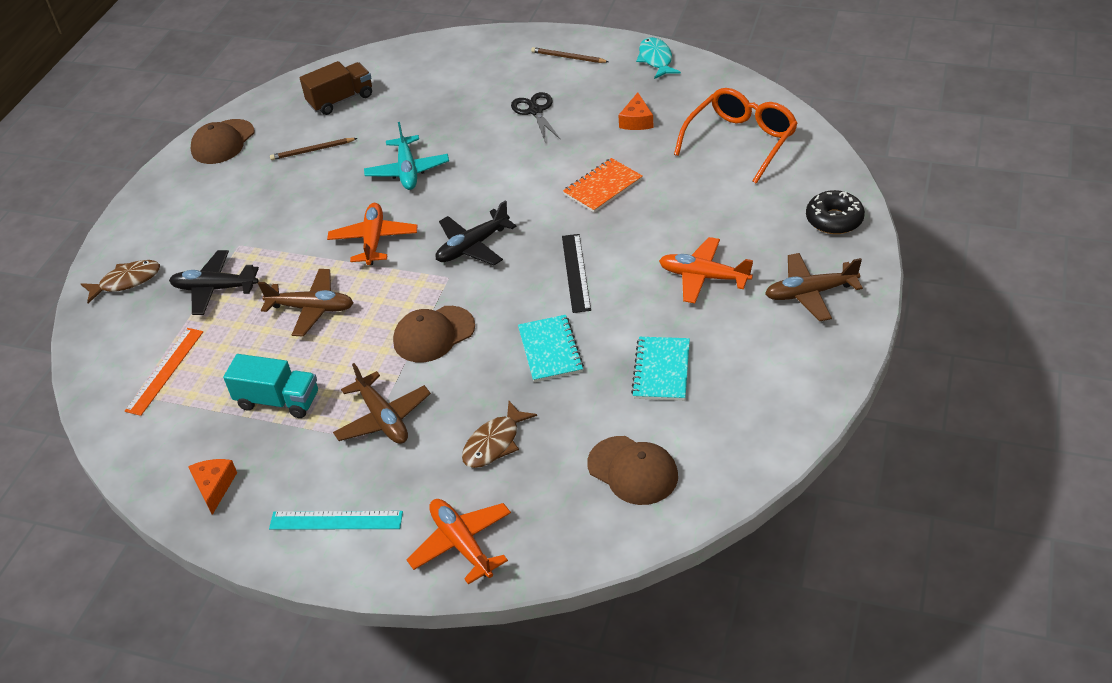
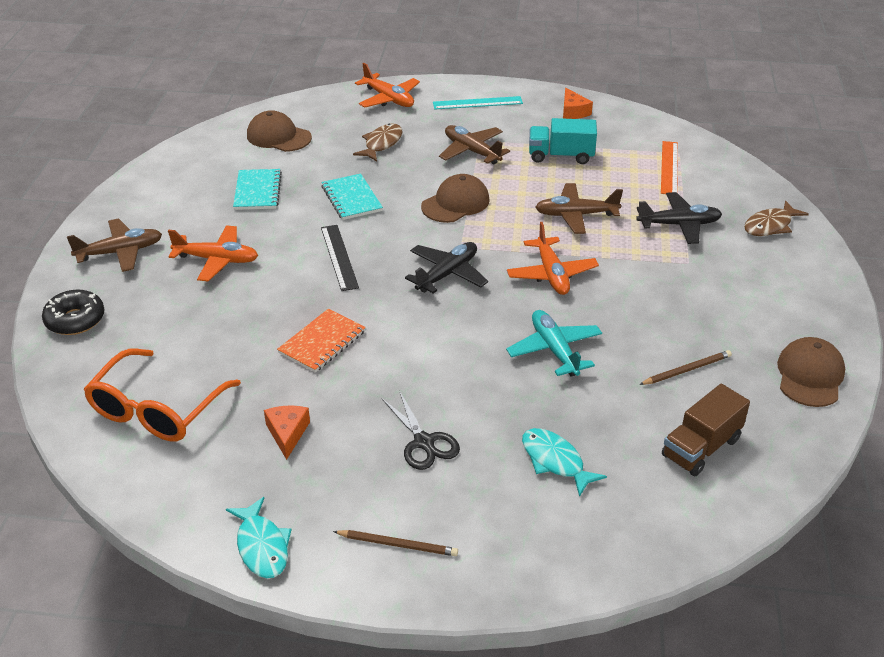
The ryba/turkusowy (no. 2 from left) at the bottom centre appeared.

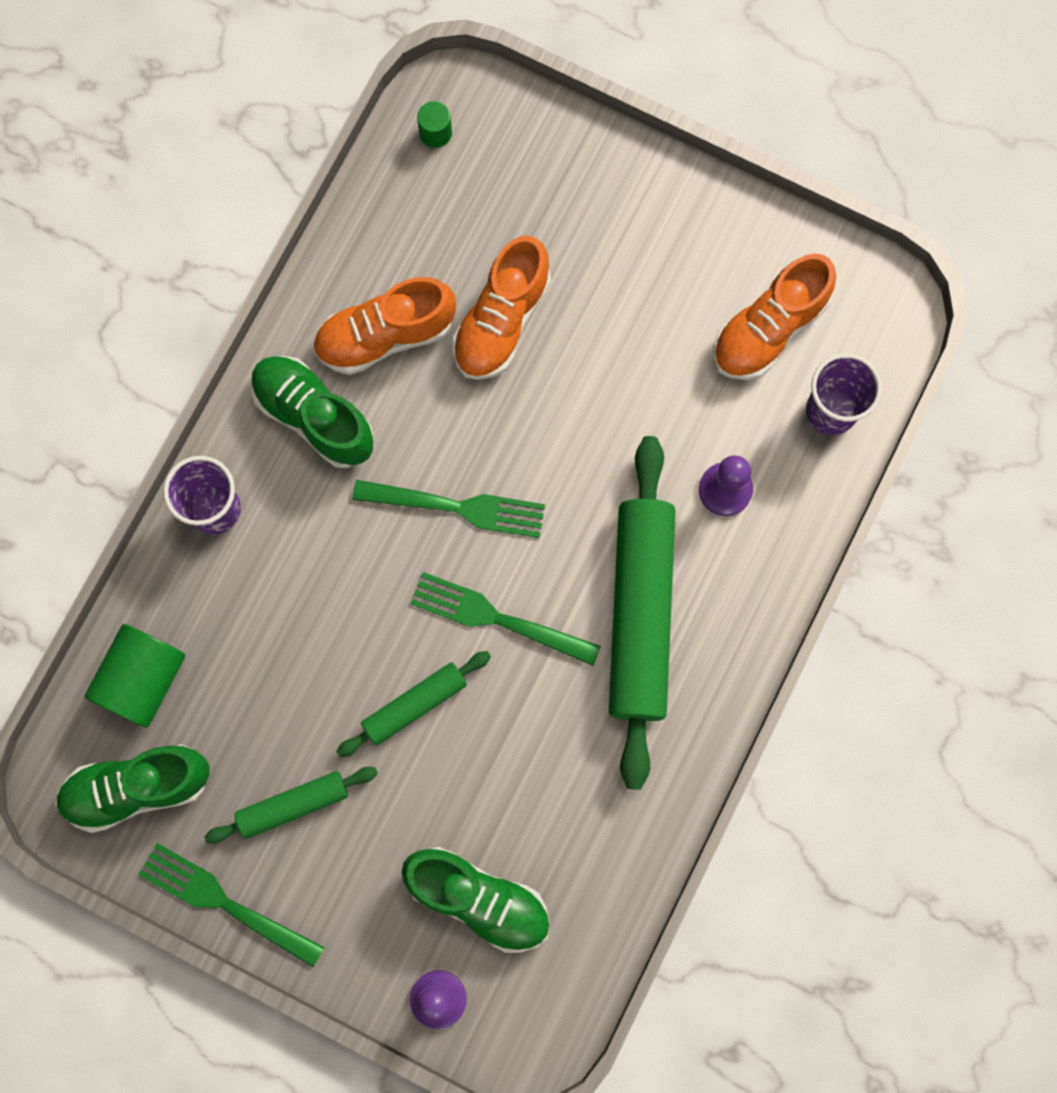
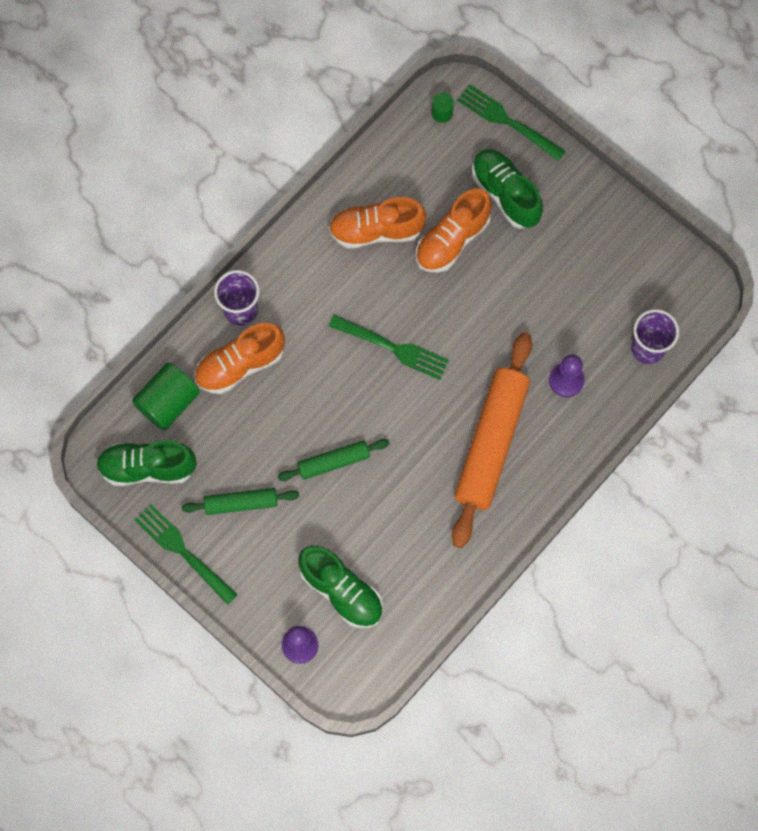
The but/pomarańczowy (no. 3 from left in the first image) moved from the top right to the middle left.
The wałek do ciasta/zielony (no. 3 from left) at the centre became the wałek do ciasta/pomarańczowy at the centre.
The widelec/zielony (no. 3 from left) moved from the centre to the top right.
The but/zielony (no. 2 from left in the first image) moved from the middle left to the top right.

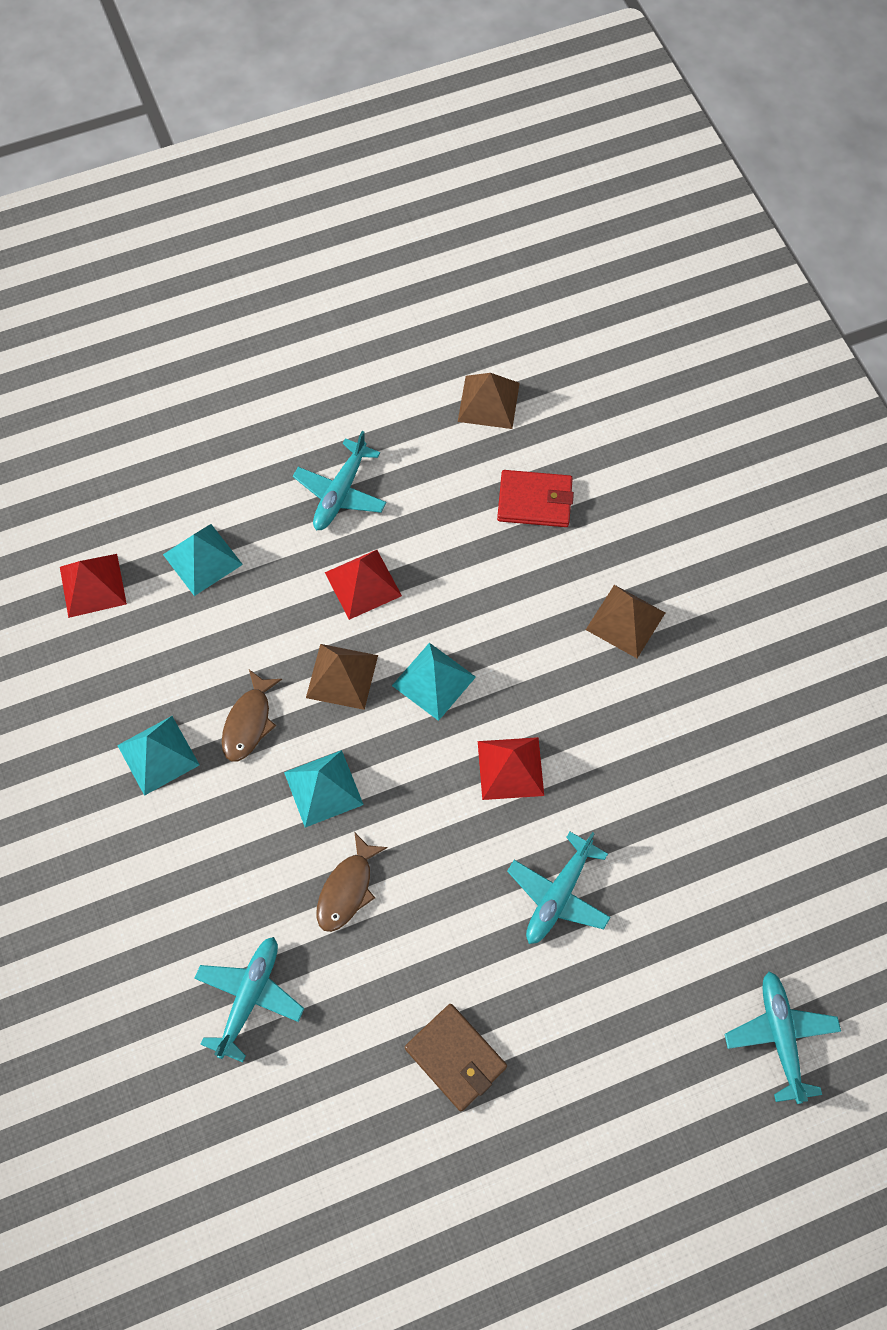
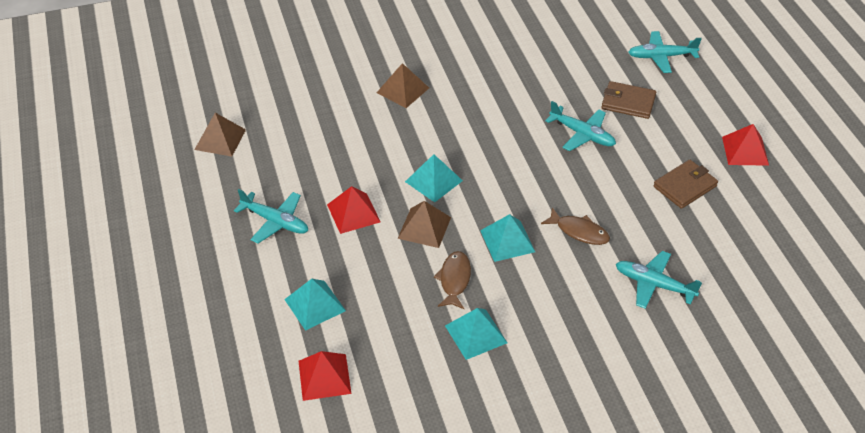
The ryba/brązowy (no. 1 from left) at the middle left turned 105 degrees counterclockwise.
The portfel/brązowy (no. 1 from left) at the top right appeared.
The piramida/czerwony (no. 3 from left) moved from the centre to the middle right.
The portfel/czerwony at the centre disappeared.

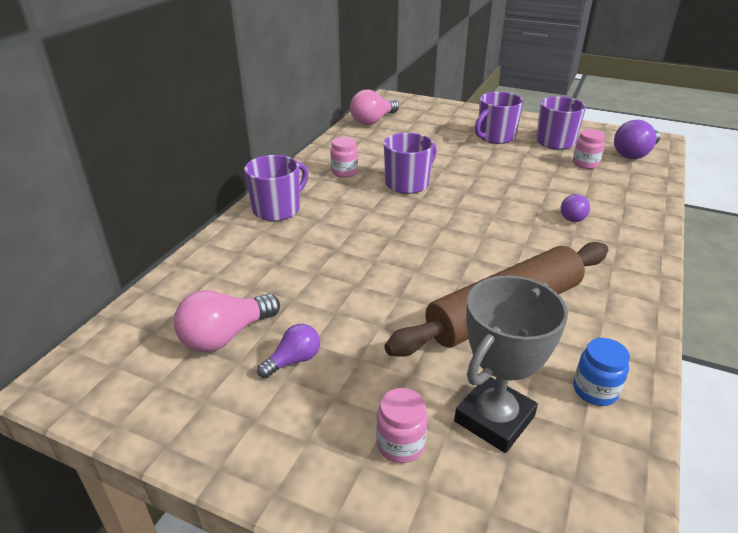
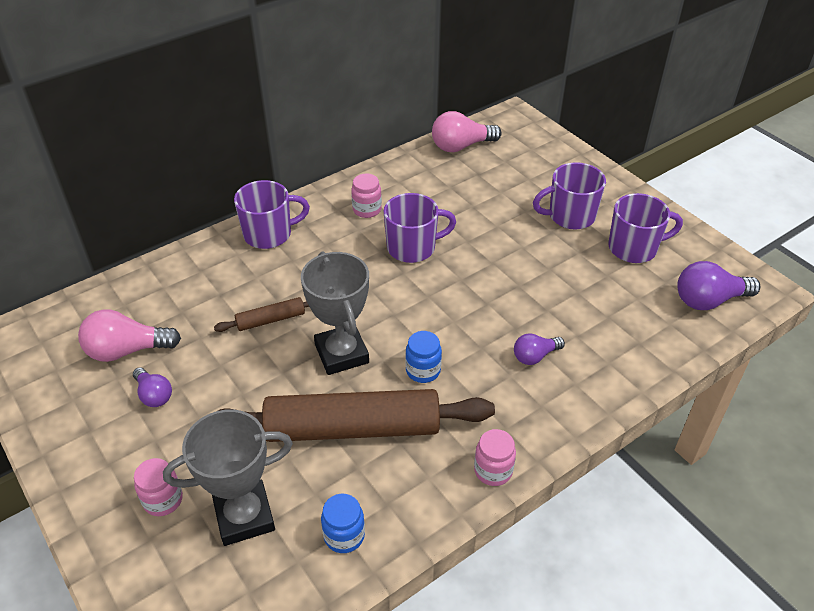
The żarówka/fioletowy (no. 1 from left) at the centre turned 60 degrees clockwise.
The wałek do ciasta/brązowy (no. 1 from left) at the middle left appeared.
The puchar/szary (no. 2 from left) at the centre appeared.
The słoik/niebieski (no. 2 from left) at the centre appeared.
The słoik/różowy (no. 3 from left) moved from the top right to the bottom centre.

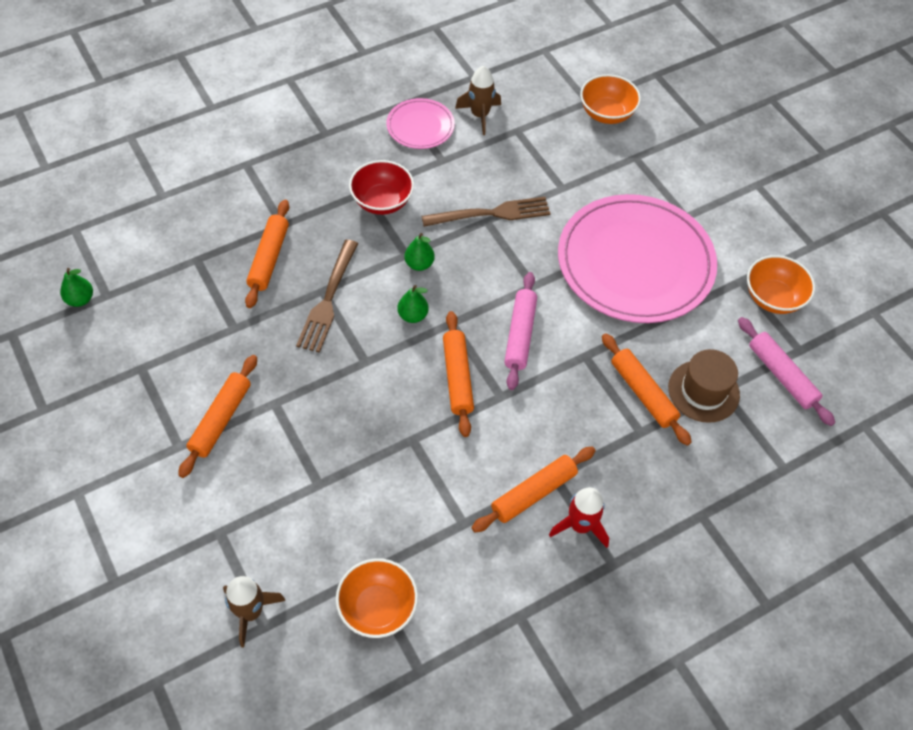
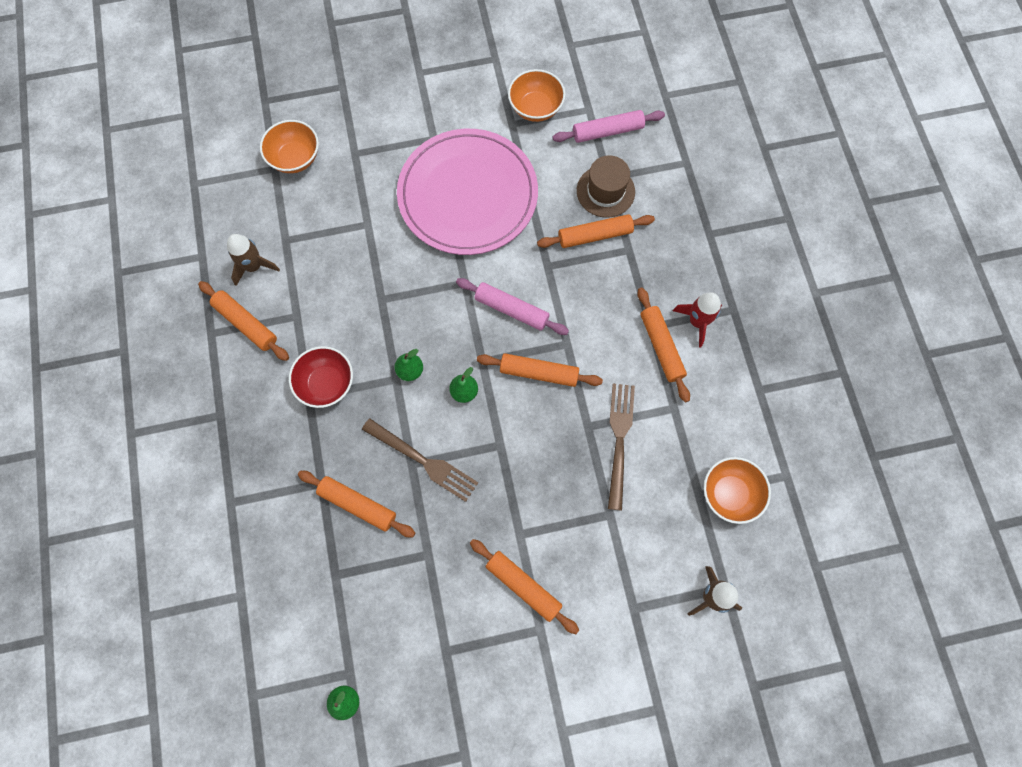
The talerz/różowy (no. 1 from left) at the top centre was replaced by the wałek do ciasta/pomarańczowy (no. 1 from left) at the middle left.
The widelec/brązowy (no. 2 from left) moved from the top centre to the centre.

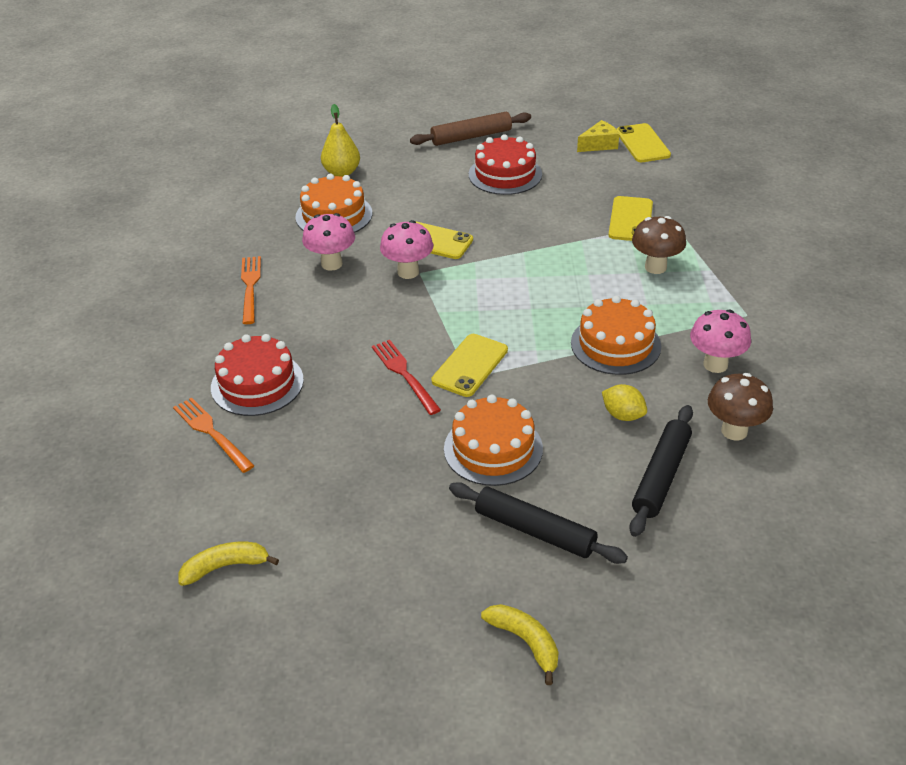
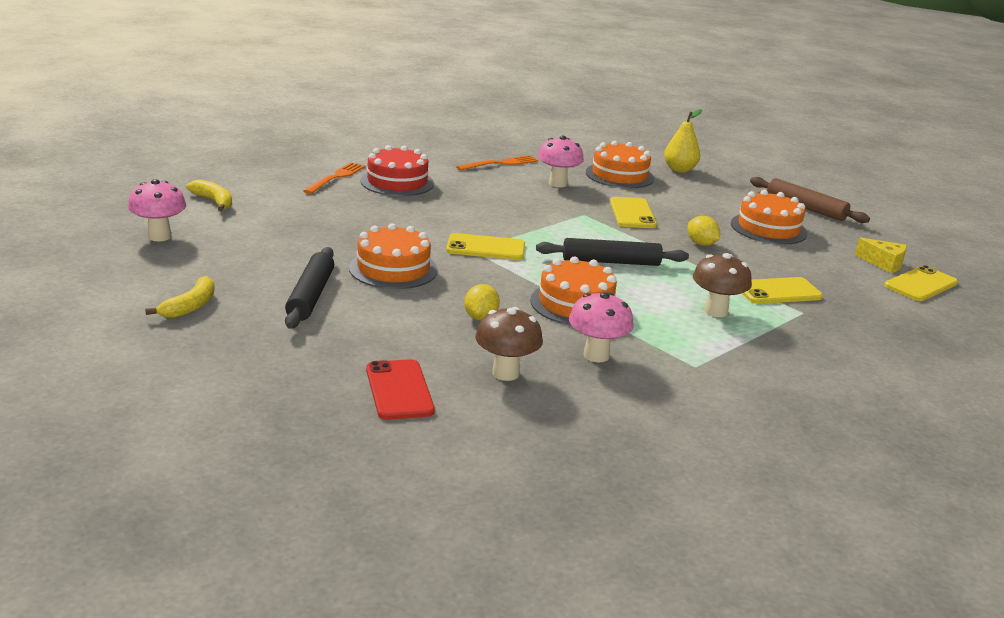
The grzyb/różowy (no. 2 from left in the first image) moved from the top centre to the middle left.
The telefon/czerwony at the centre appeared.
The wałek do ciasta/czarny (no. 2 from left) moved from the middle right to the centre.
The cytryna/żółty (no. 2 from left) at the middle right appeared.
The tort/czerwony (no. 2 from left) at the top centre became the tort/pomarańczowy (no. 4 from left) at the middle right.
The widelec/czerwony at the centre disappeared.

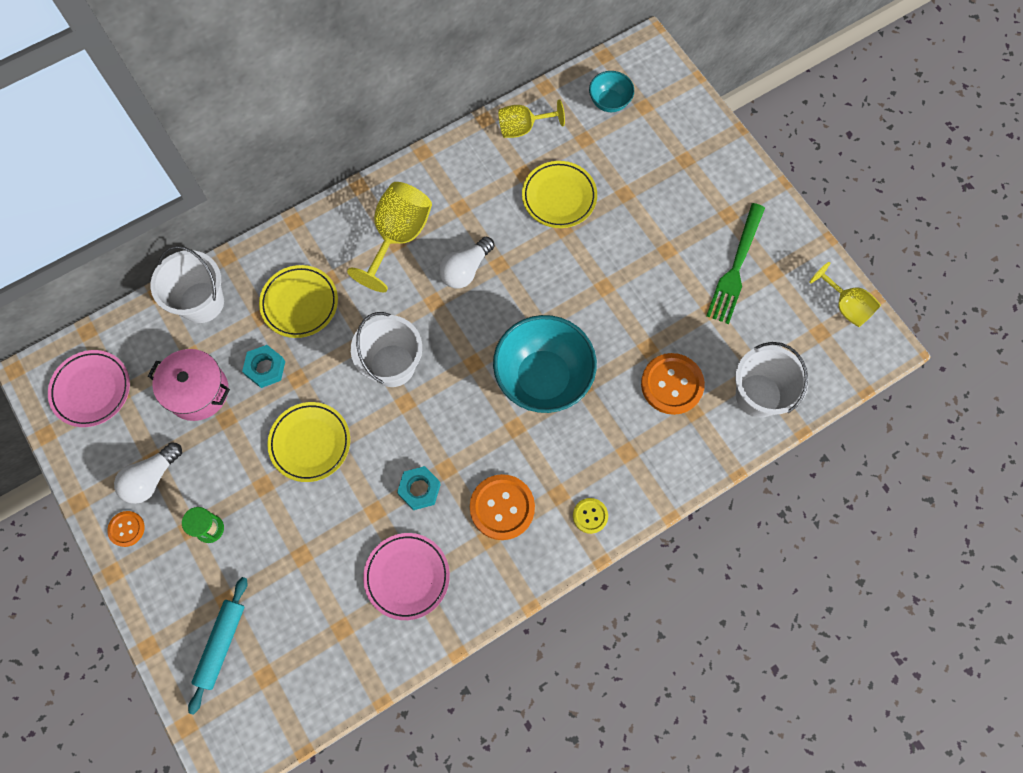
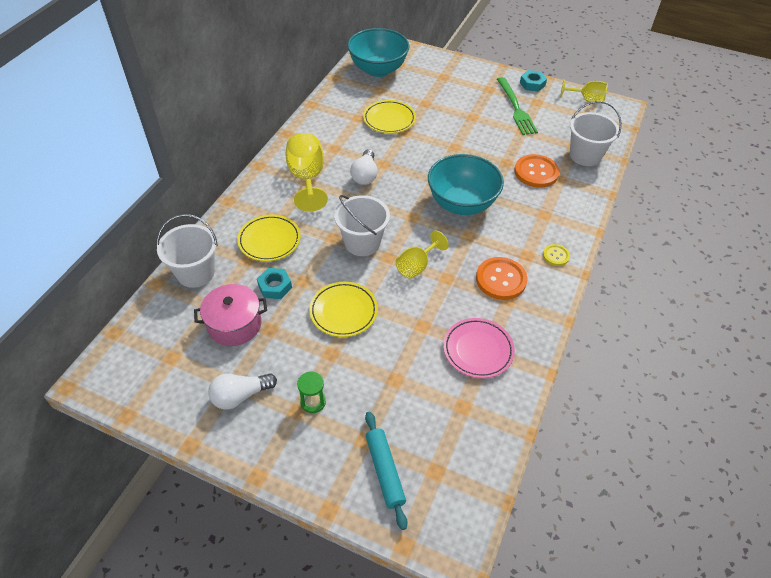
The żarówka/biały (no. 1 from left) at the middle left turned 60 degrees clockwise.
The miska/turkusowy (no. 2 from left in the first image) at the top centre changed to 2.02 times the size.
The kielich/żółty (no. 2 from left) moved from the top centre to the centre.
The nakrętka/turkusowy (no. 2 from left) moved from the centre to the top right.
The talerz/różowy (no. 1 from left) at the middle left disappeared.
The guzik/pomarańczowy (no. 1 from left) at the bottom left disappeared.

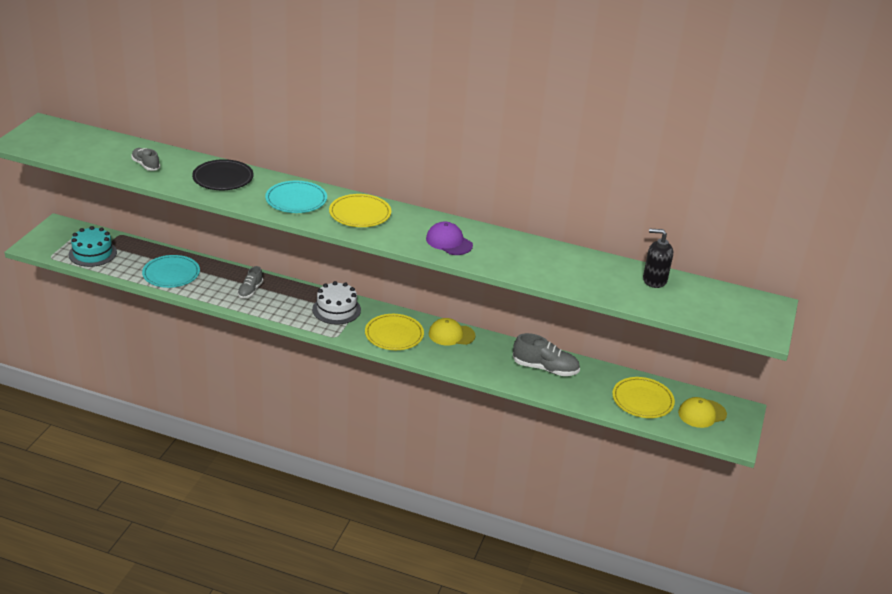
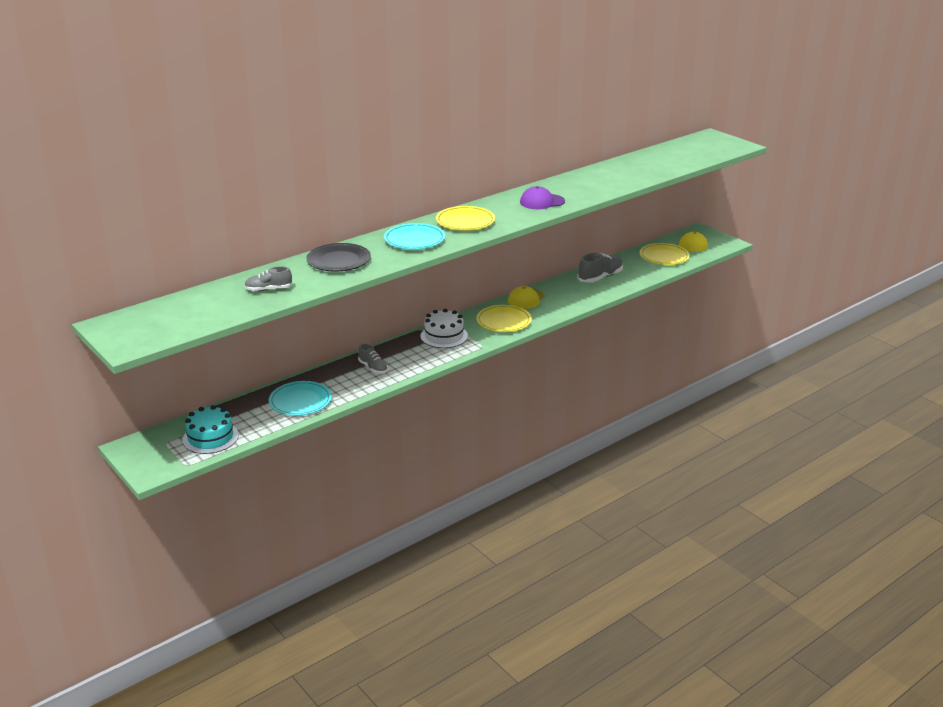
The dozownik mydła/czarny at the middle right disappeared.

